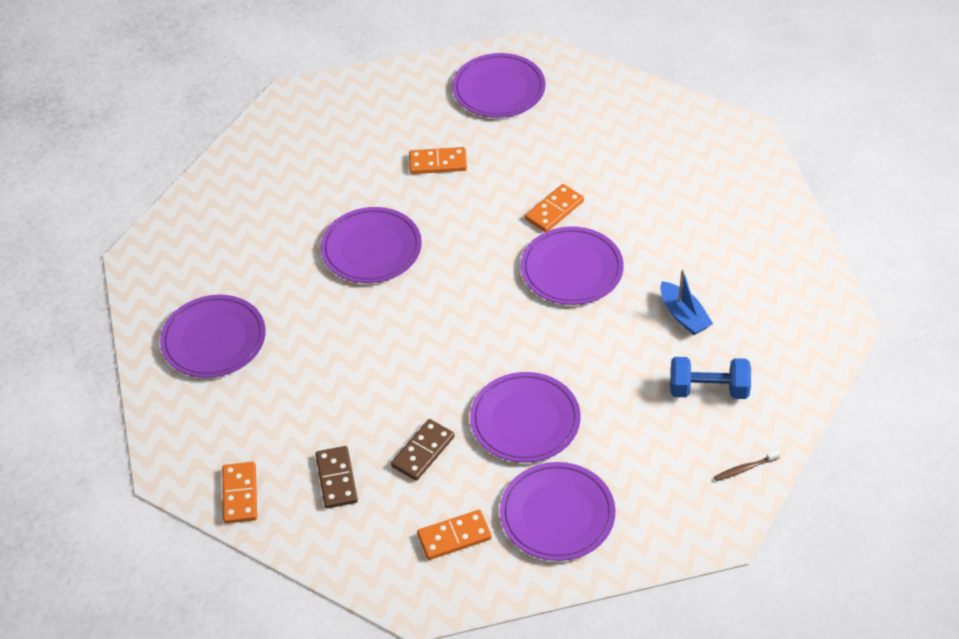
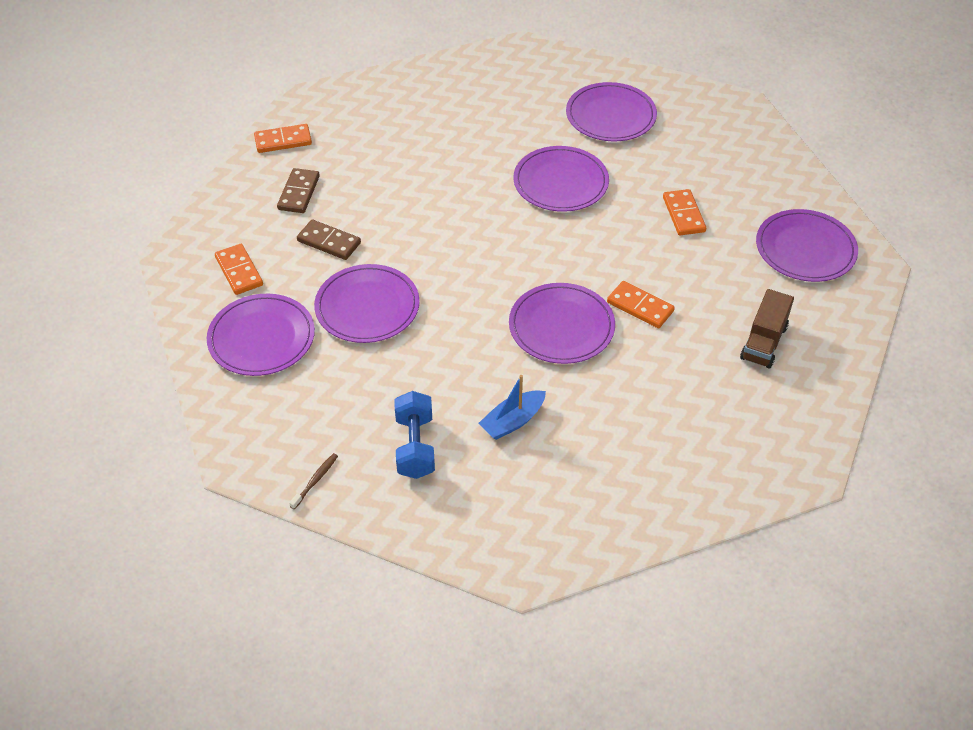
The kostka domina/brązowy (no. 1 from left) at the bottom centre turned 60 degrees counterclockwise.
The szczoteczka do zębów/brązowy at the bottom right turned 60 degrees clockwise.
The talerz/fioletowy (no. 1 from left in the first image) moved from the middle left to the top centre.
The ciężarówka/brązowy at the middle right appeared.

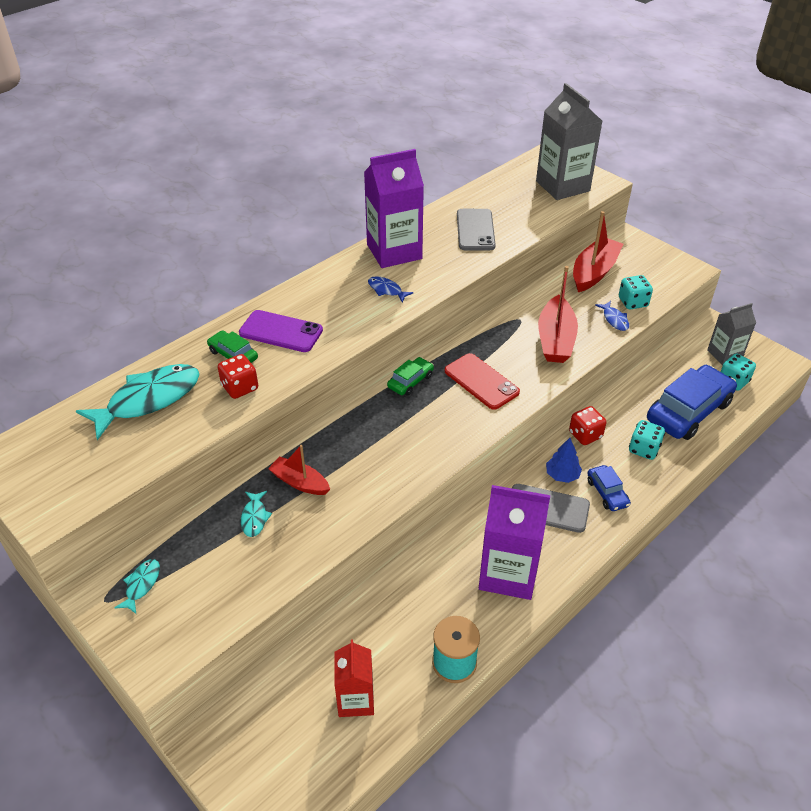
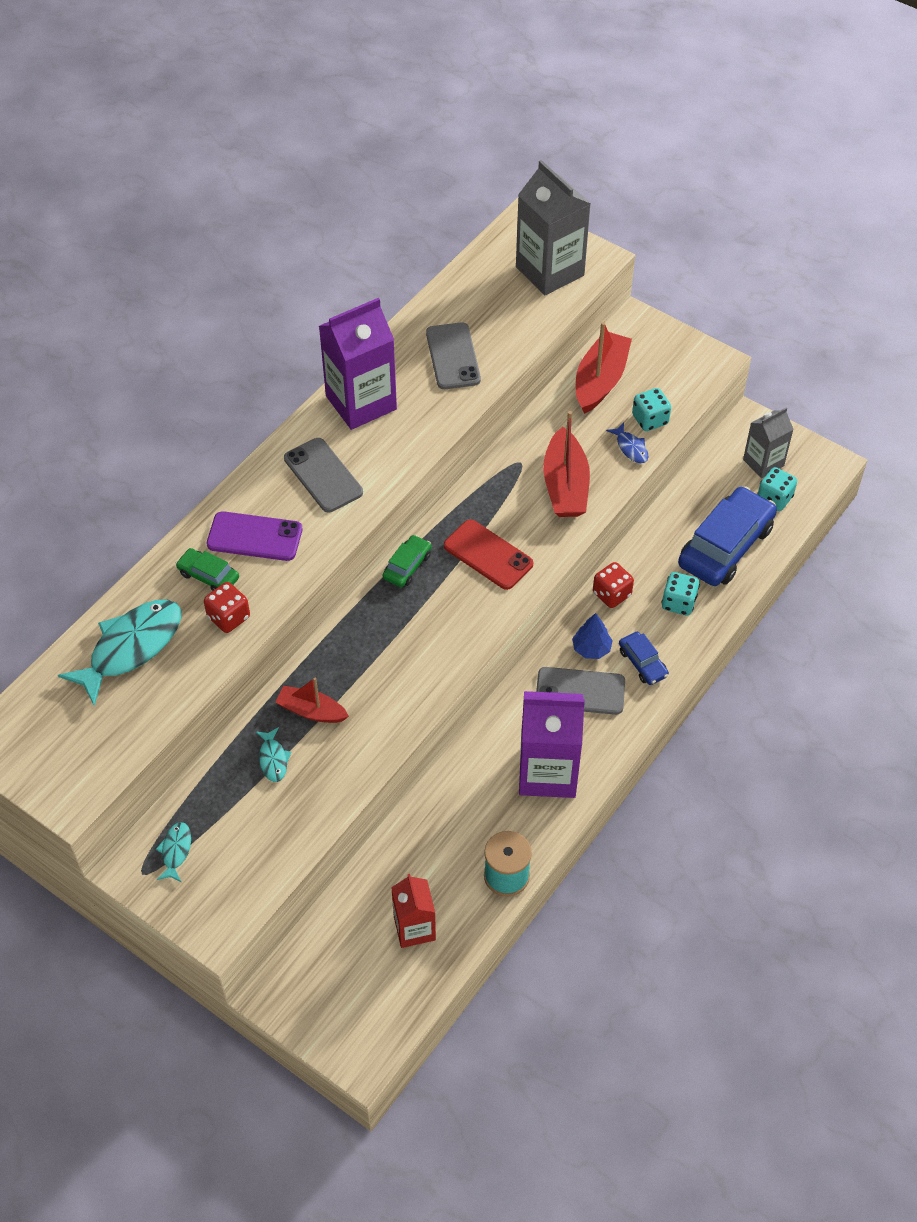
The telefon/szary (no. 1 from left) at the centre appeared.
The ryba/niebieski (no. 1 from left) at the centre disappeared.

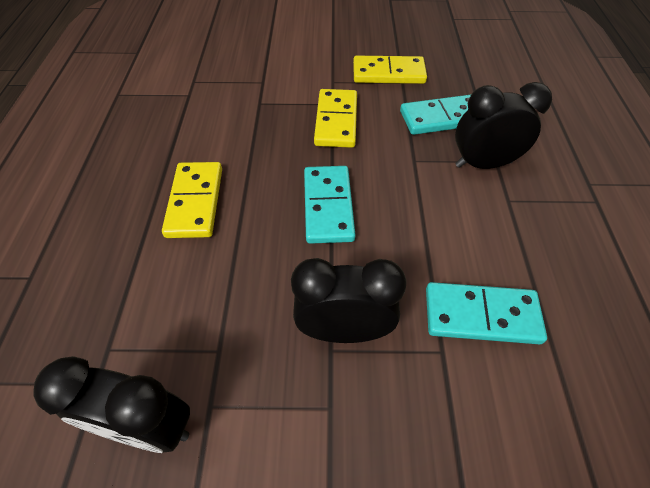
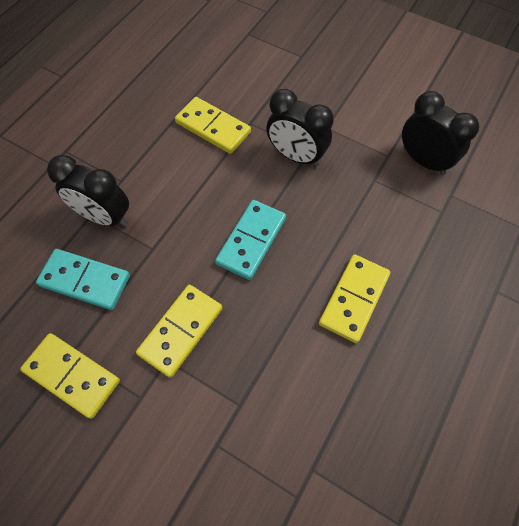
The kostka domina/turkusowy (no. 3 from left) at the middle right became the kostka domina/żółty (no. 3 from left) at the top centre.

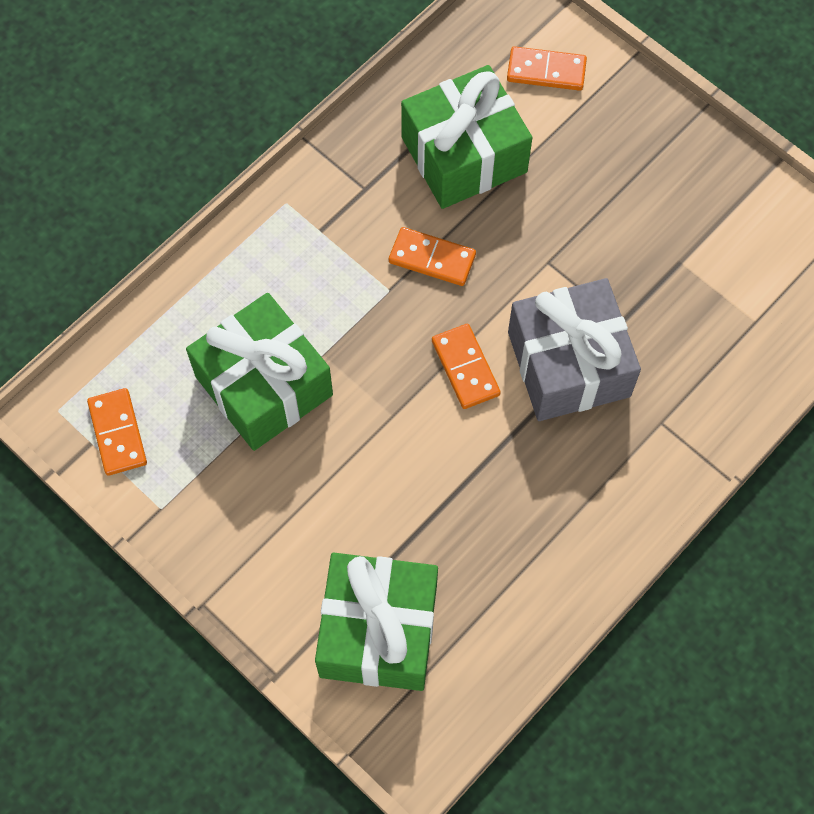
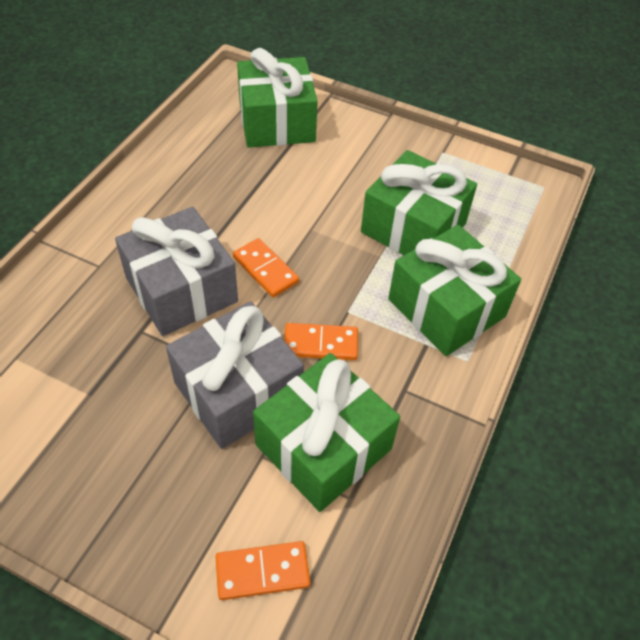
The prezent/szary (no. 2 from left) at the centre appeared.
The prezent/zielony (no. 4 from left) at the middle right appeared.
The kostka domina/pomarańczowy (no. 1 from left) at the middle left disappeared.

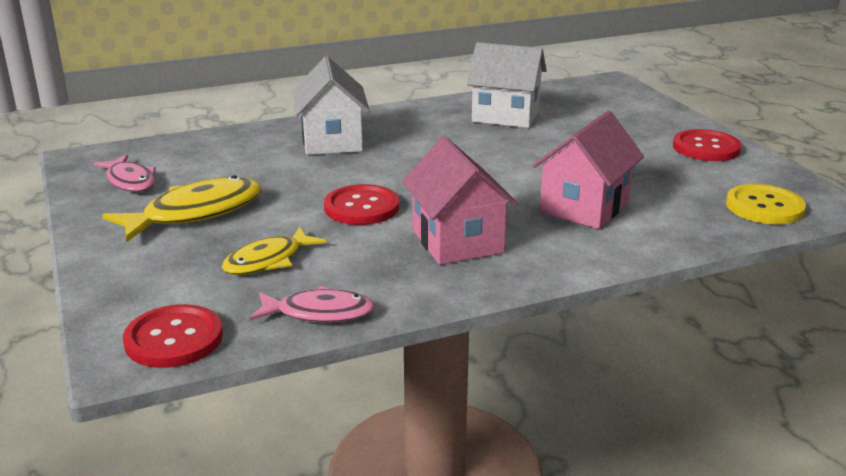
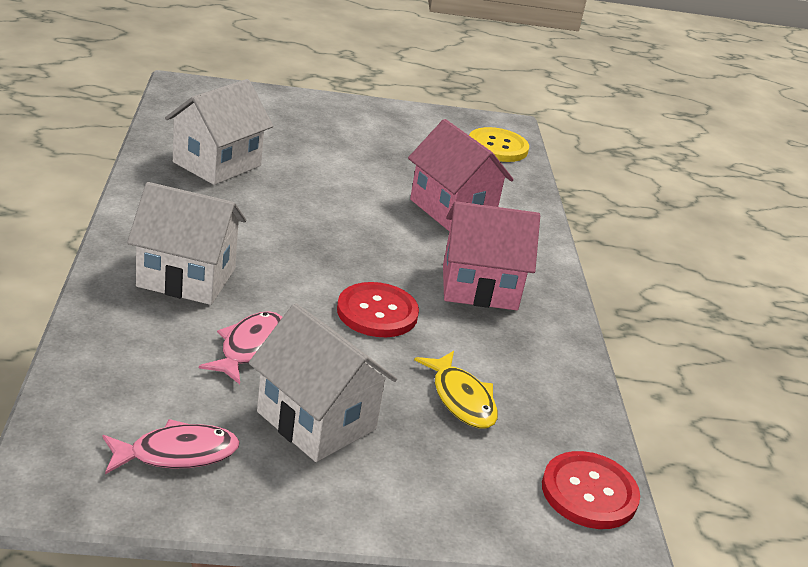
The ryba/różowy (no. 2 from left) moved from the centre to the middle left.
The ryba/żółty (no. 1 from left) at the middle left was replaced by the domek/biały (no. 3 from left) at the bottom centre.
The guzik/czerwony (no. 3 from left) at the top right disappeared.

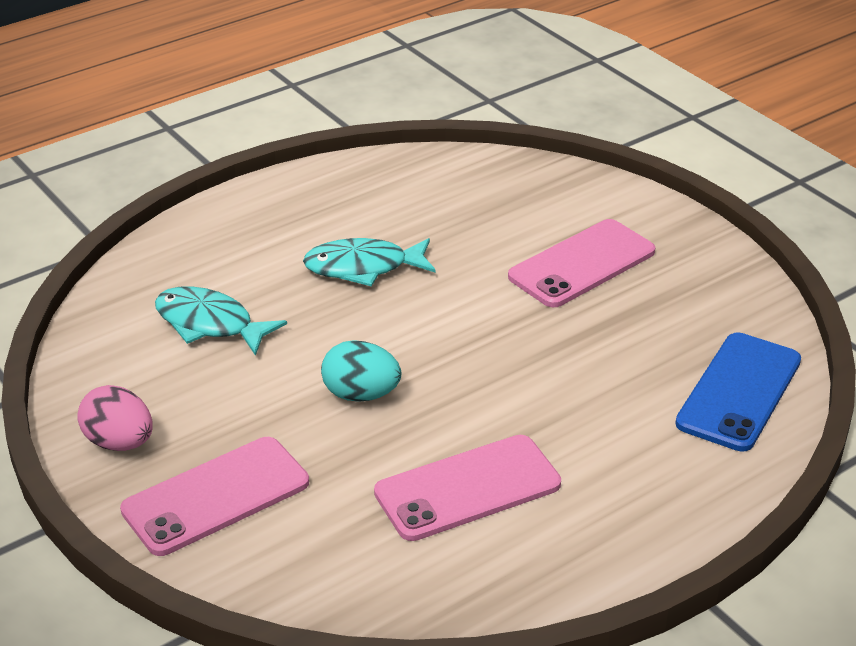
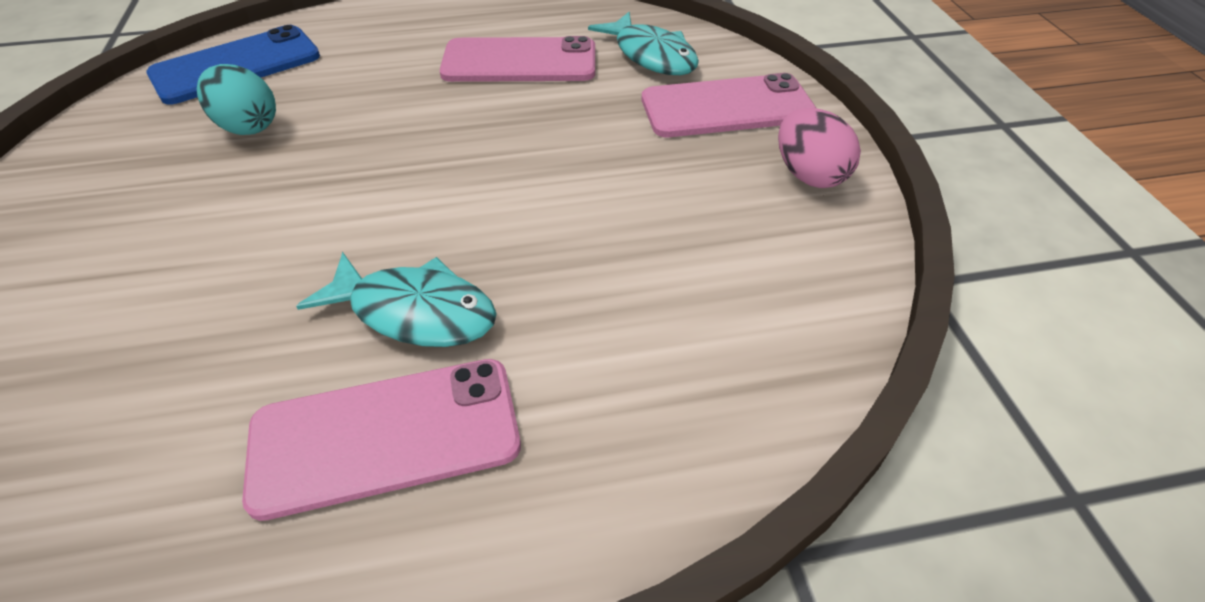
The jajko/turkusowy moved from the centre to the top left.
The telefon/różowy (no. 3 from left in the first image) moved from the middle right to the bottom left.
The ryba/turkusowy (no. 1 from left in the first image) moved from the middle left to the top centre.

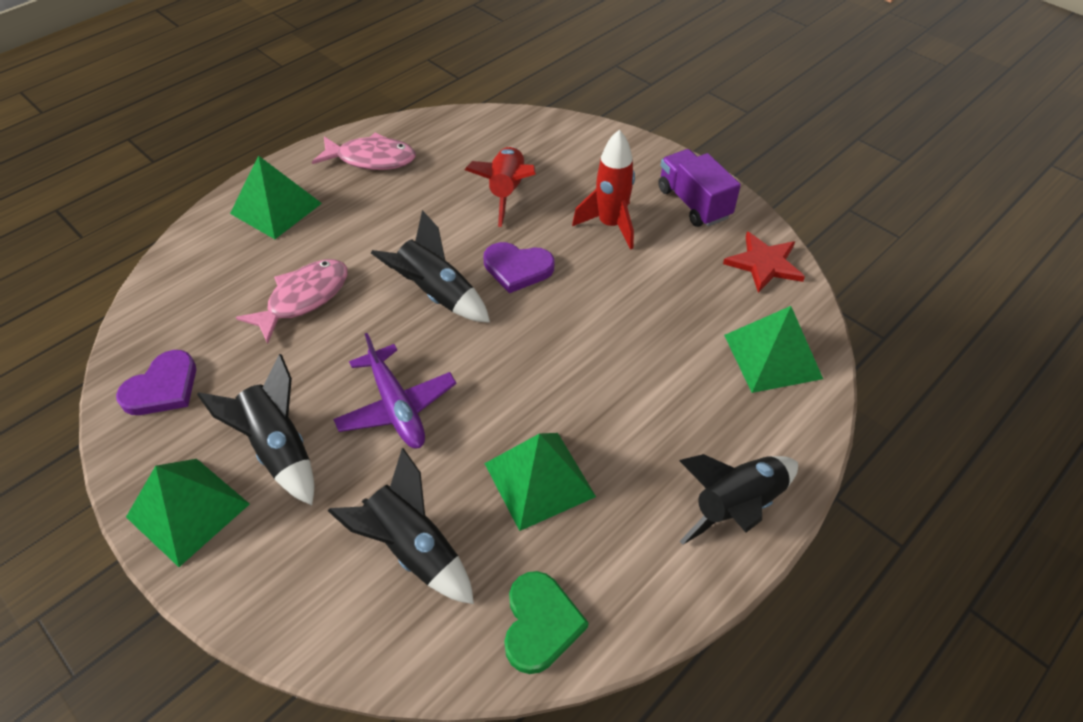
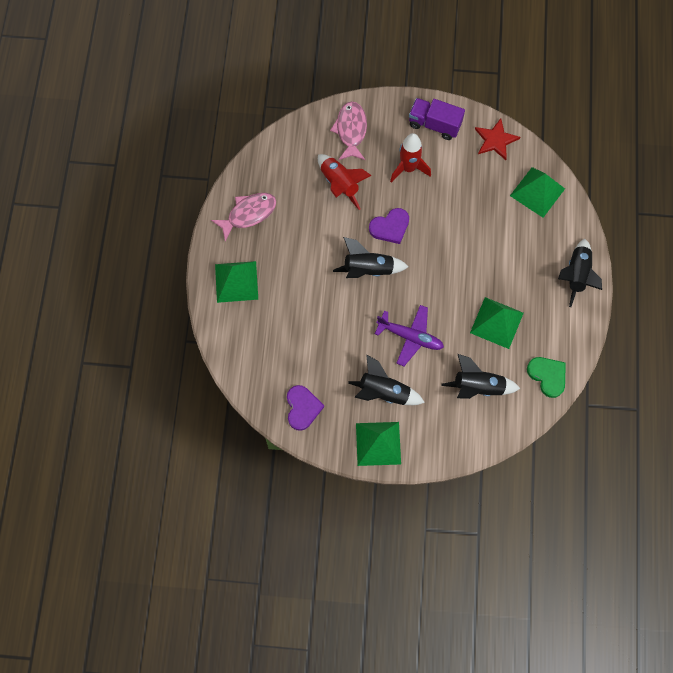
The ryba/różowy (no. 1 from left in the first image) moved from the middle left to the top centre.

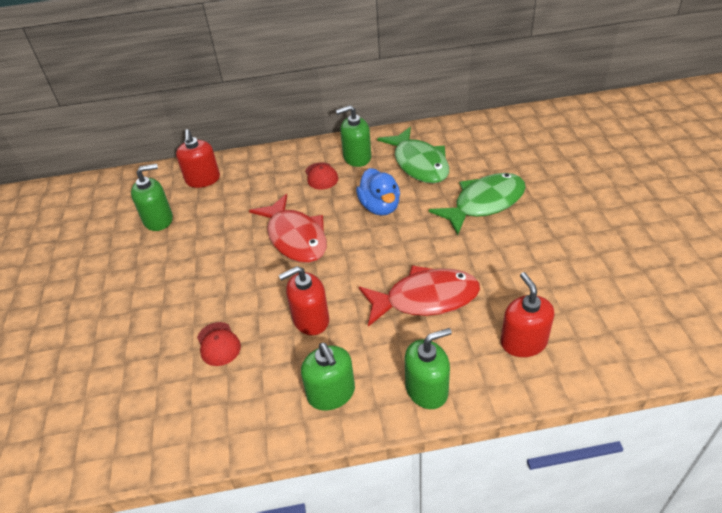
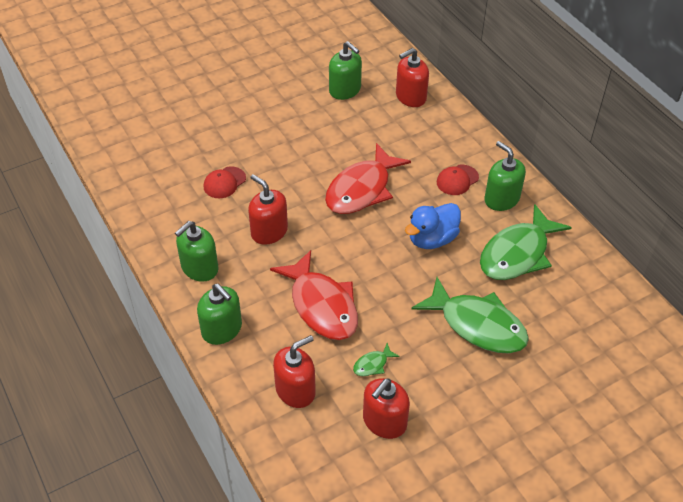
The ryba/zielony (no. 1 from left) at the bottom centre appeared.
The dozownik mydła/czerwony (no. 3 from left) at the bottom centre appeared.

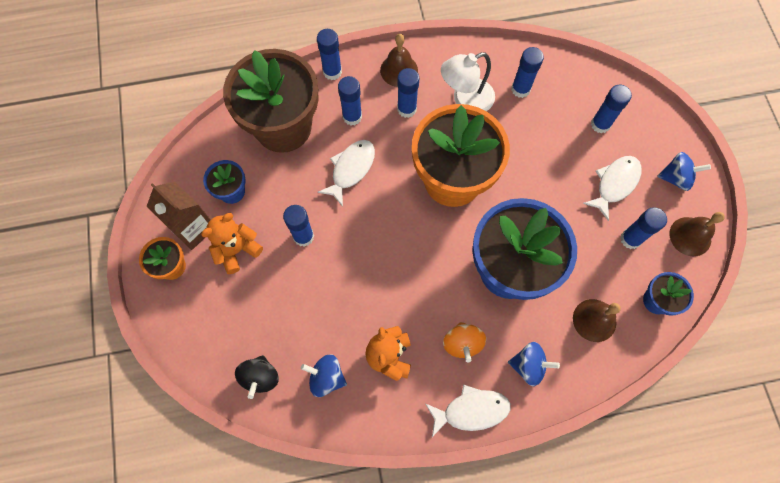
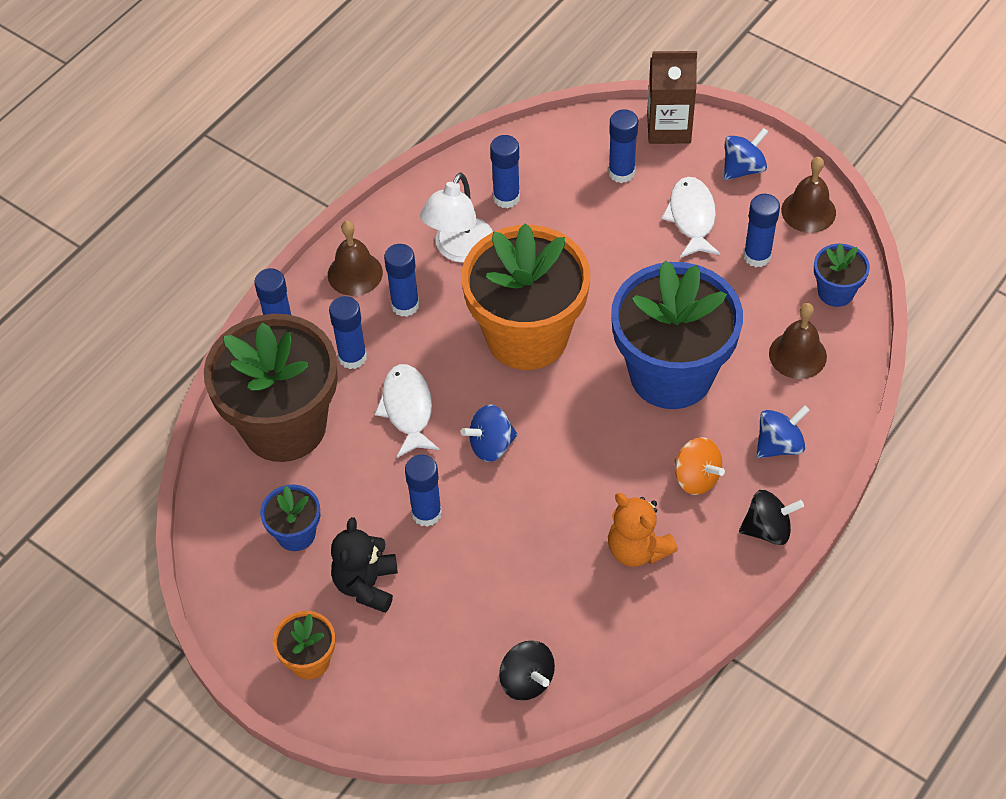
The miś/pomarańczowy (no. 1 from left) at the middle left became the miś/czarny at the bottom centre.
The bączek/niebieski (no. 1 from left) moved from the bottom centre to the centre.
The karton mleka/brązowy moved from the middle left to the top right.
The ryba/biały (no. 2 from left) at the bottom centre was replaced by the bączek/czarny (no. 2 from left) at the middle right.

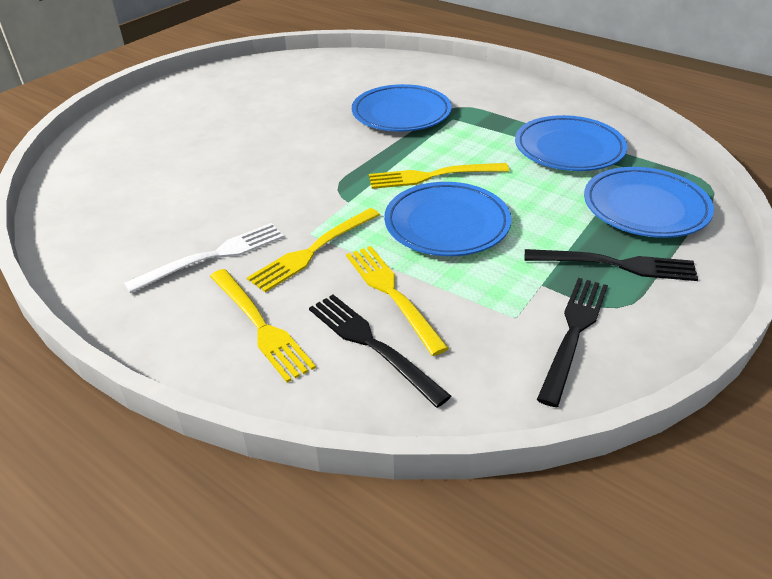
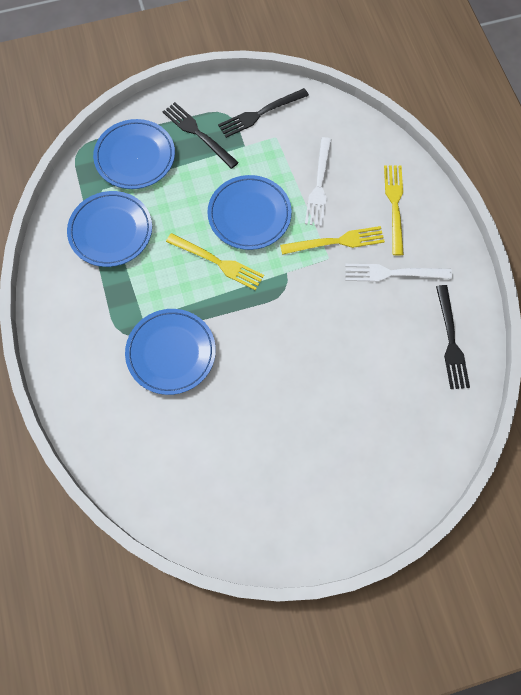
The widelec/żółty (no. 3 from left) at the centre became the widelec/biały (no. 1 from left) at the top centre.
The widelec/czarny (no. 1 from left in the first image) moved from the centre to the middle right.

